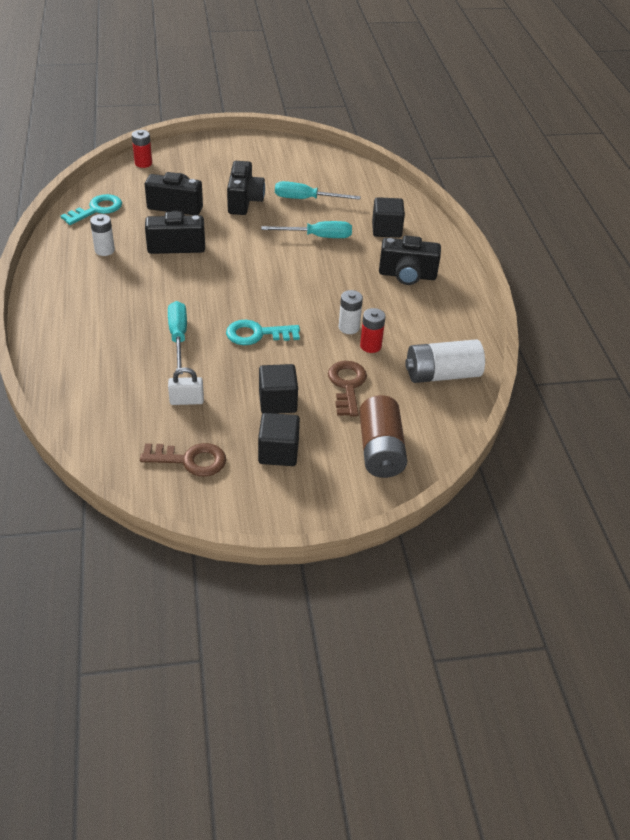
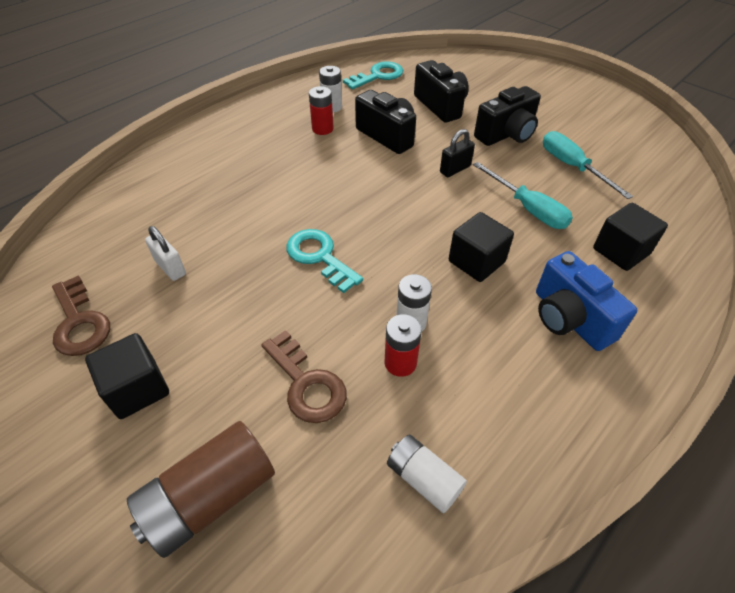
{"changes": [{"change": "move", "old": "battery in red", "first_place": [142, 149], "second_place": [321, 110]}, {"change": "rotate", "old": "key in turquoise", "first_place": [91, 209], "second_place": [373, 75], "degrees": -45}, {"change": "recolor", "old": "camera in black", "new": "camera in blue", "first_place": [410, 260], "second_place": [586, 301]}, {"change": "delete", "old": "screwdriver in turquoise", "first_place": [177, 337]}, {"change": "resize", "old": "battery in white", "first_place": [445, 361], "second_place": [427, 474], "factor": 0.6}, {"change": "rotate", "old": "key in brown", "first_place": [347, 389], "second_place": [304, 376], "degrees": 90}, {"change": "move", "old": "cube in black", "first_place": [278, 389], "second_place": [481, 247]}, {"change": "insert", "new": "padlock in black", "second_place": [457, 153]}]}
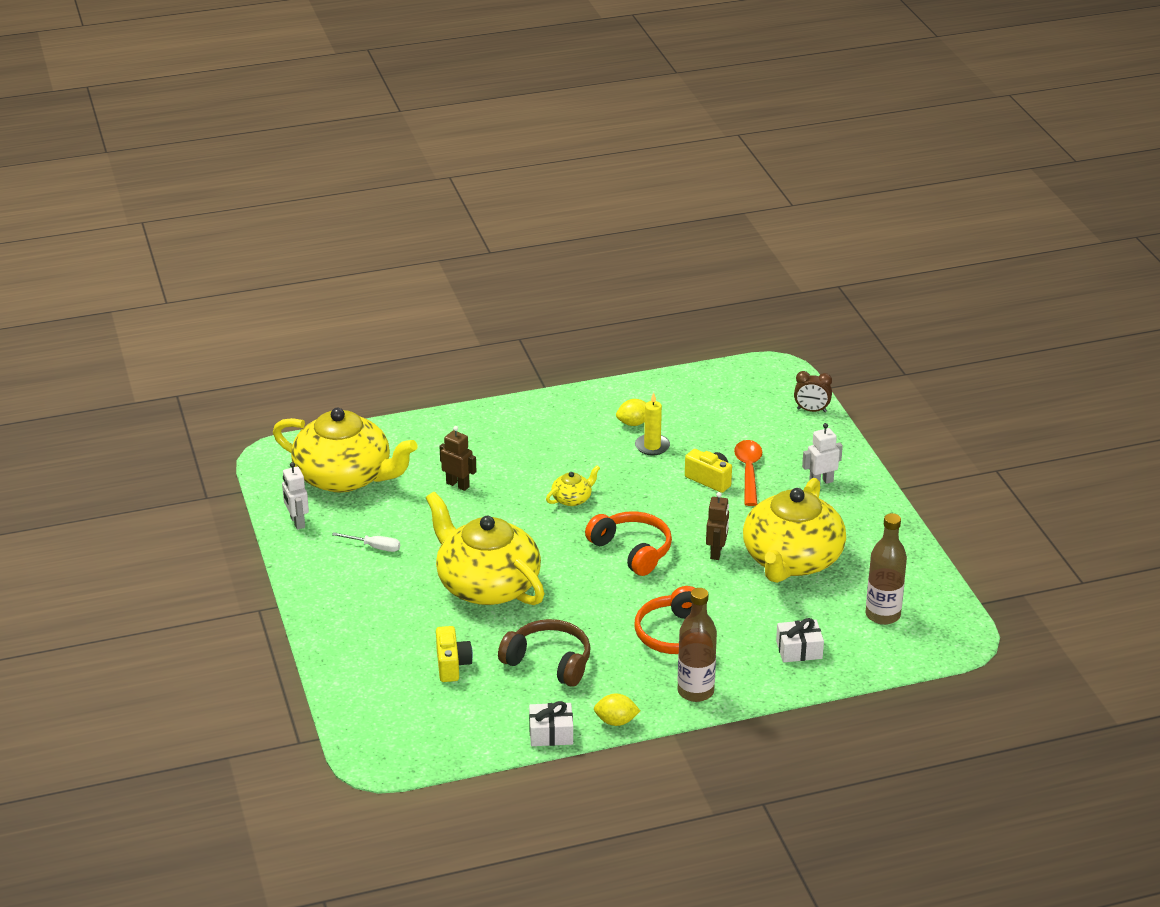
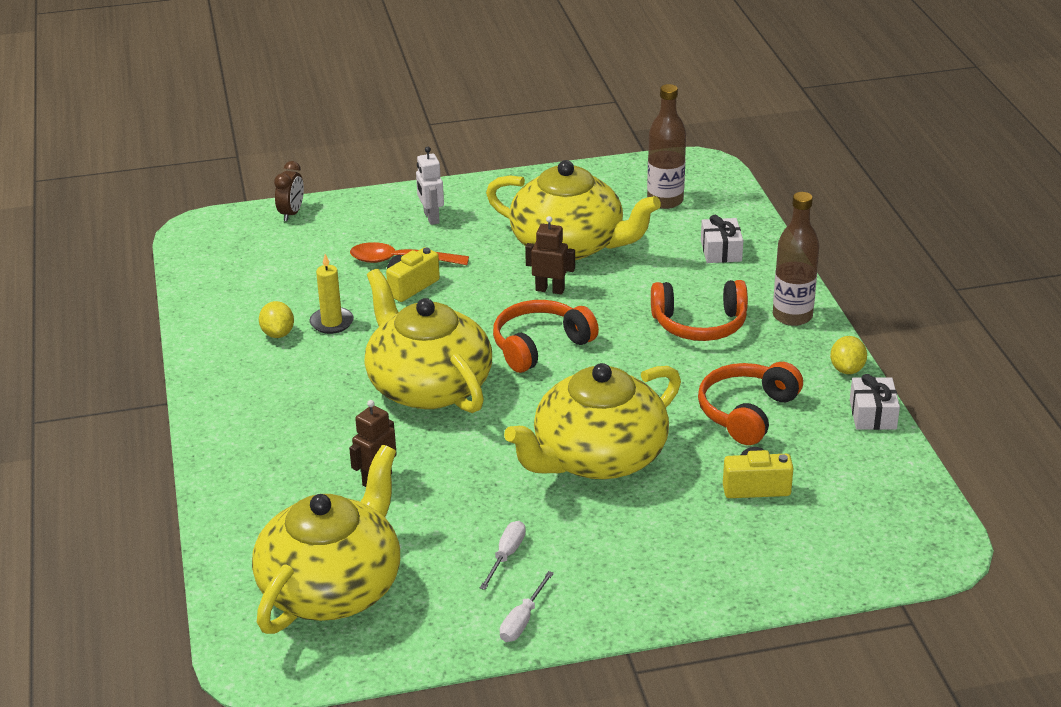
{"changes": [{"change": "delete", "old": "robot in white", "first_place": [295, 496]}, {"change": "resize", "old": "teapot in yellow", "first_place": [573, 485], "second_place": [428, 341], "factor": 2.46}, {"change": "recolor", "old": "headphones in brown", "new": "headphones in orange", "first_place": [544, 653], "second_place": [750, 403]}, {"change": "insert", "new": "screwdriver in white", "second_place": [527, 606]}]}
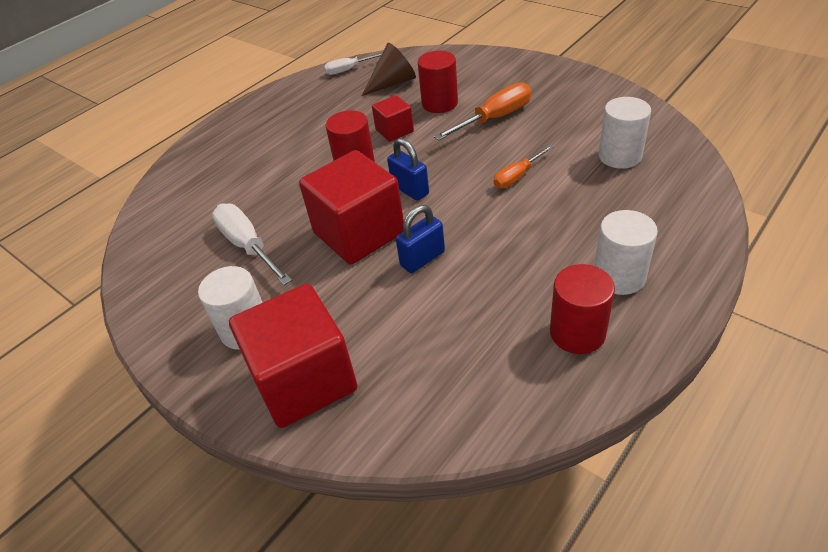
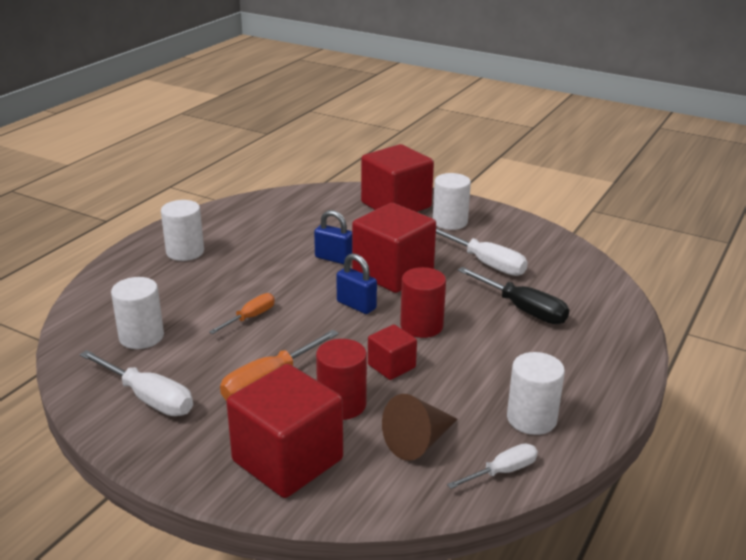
{"changes": [{"change": "rotate", "old": "padlock in blue", "first_place": [420, 239], "second_place": [333, 237], "degrees": 75}, {"change": "delete", "old": "cylinder in red", "first_place": [582, 309]}, {"change": "insert", "new": "screwdriver in black", "second_place": [513, 295]}, {"change": "insert", "new": "screwdriver in white", "second_place": [136, 383]}, {"change": "insert", "new": "cylinder in white", "second_place": [536, 393]}, {"change": "insert", "new": "cube in red", "second_place": [284, 431]}]}
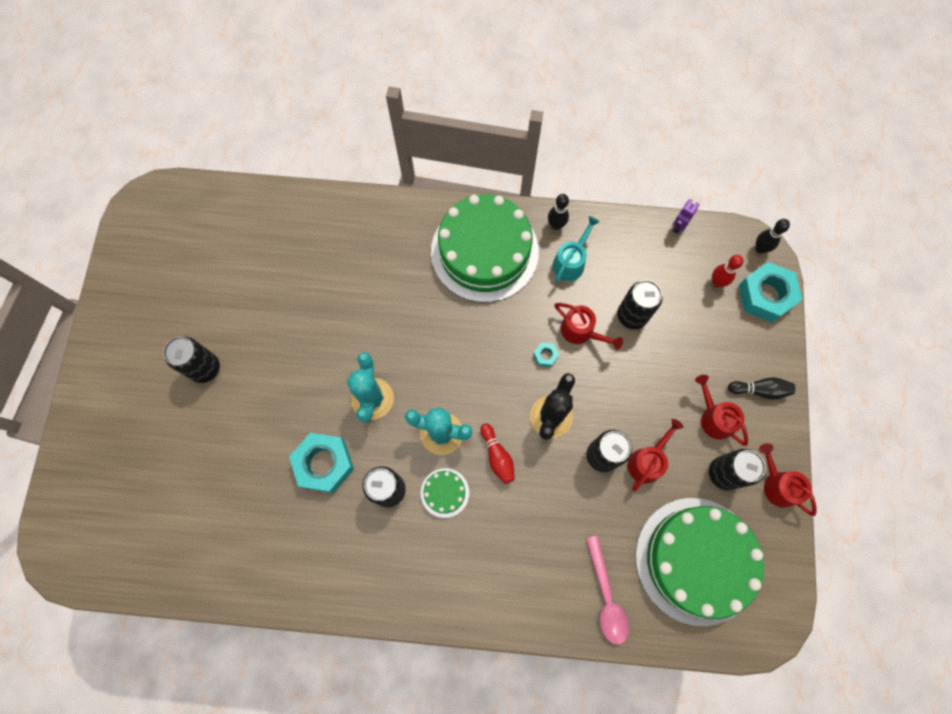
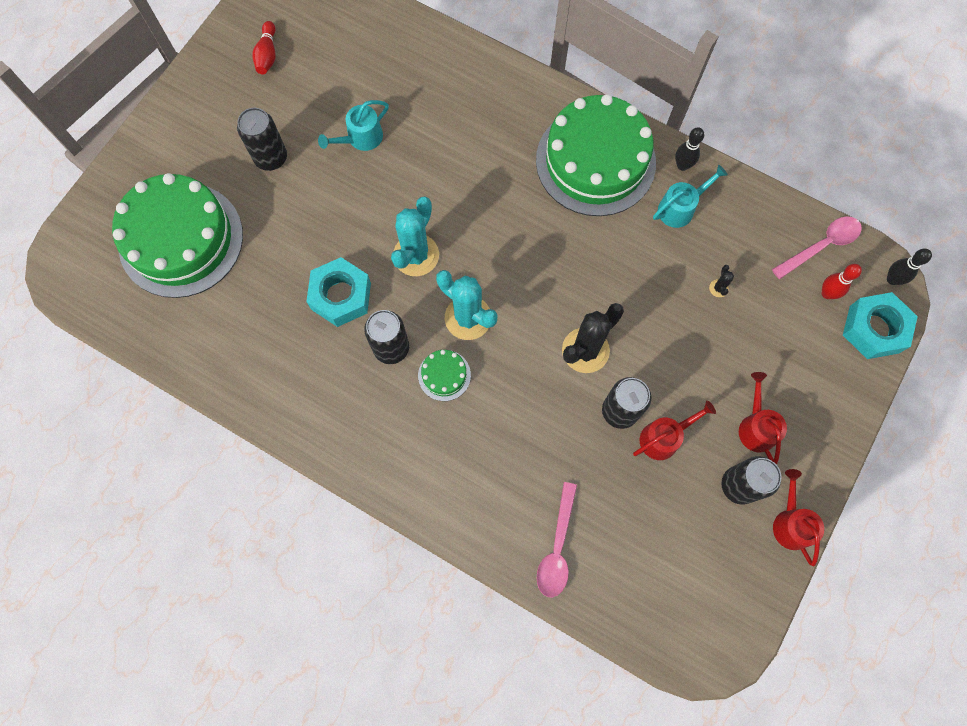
{"changes": [{"change": "delete", "old": "robot in purple", "first_place": [686, 216]}, {"change": "replace", "old": "can in black", "new": "cactus in black", "first_place": [639, 304], "second_place": [721, 281]}, {"change": "delete", "old": "watering can in red", "first_place": [589, 326]}, {"change": "delete", "old": "nut in turquoise", "first_place": [546, 354]}, {"change": "delete", "old": "bowling pin in black", "first_place": [761, 388]}, {"change": "move", "old": "bowling pin in red", "first_place": [497, 453], "second_place": [264, 47]}, {"change": "move", "old": "cake in green", "first_place": [700, 562], "second_place": [177, 235]}, {"change": "insert", "new": "watering can in turquoise", "second_place": [353, 125]}, {"change": "insert", "new": "spoon in pink", "second_place": [817, 247]}]}
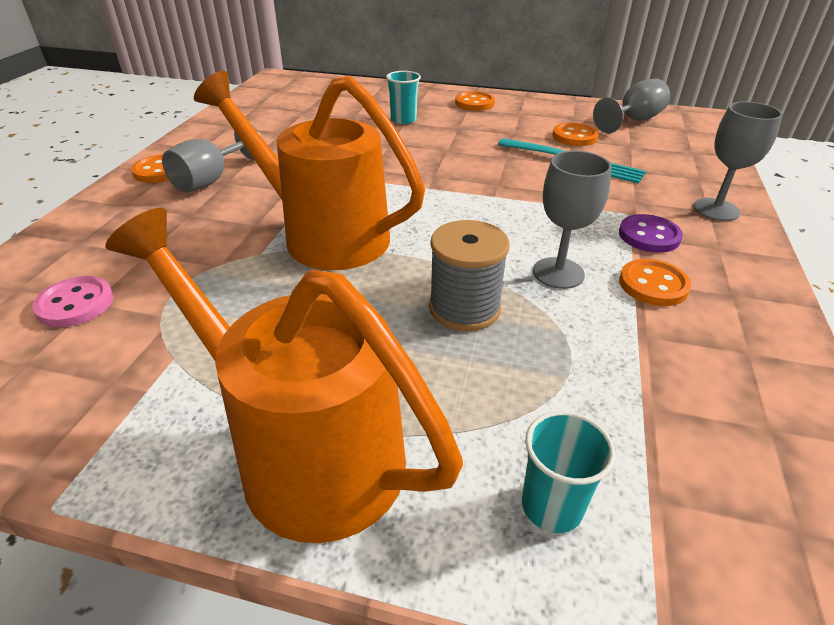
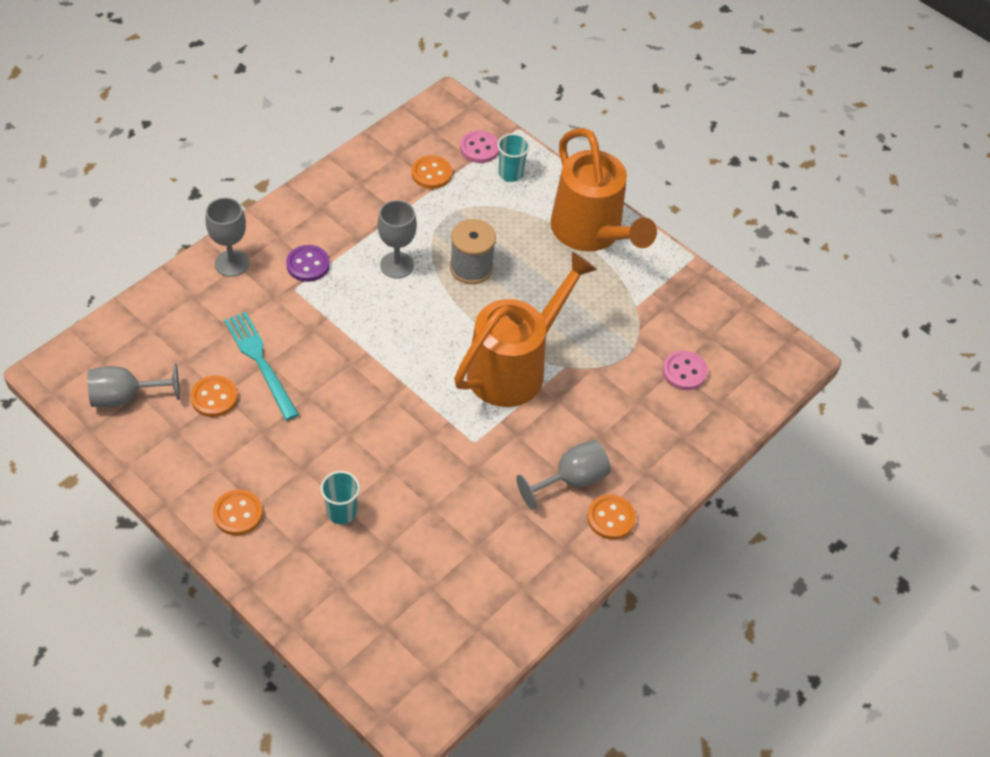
{"changes": [{"change": "rotate", "old": "watering can in orange", "first_place": [309, 170], "second_place": [525, 329], "degrees": -105}, {"change": "move", "old": "button in orange", "first_place": [655, 282], "second_place": [432, 172]}, {"change": "insert", "new": "button in pink", "second_place": [479, 146]}]}
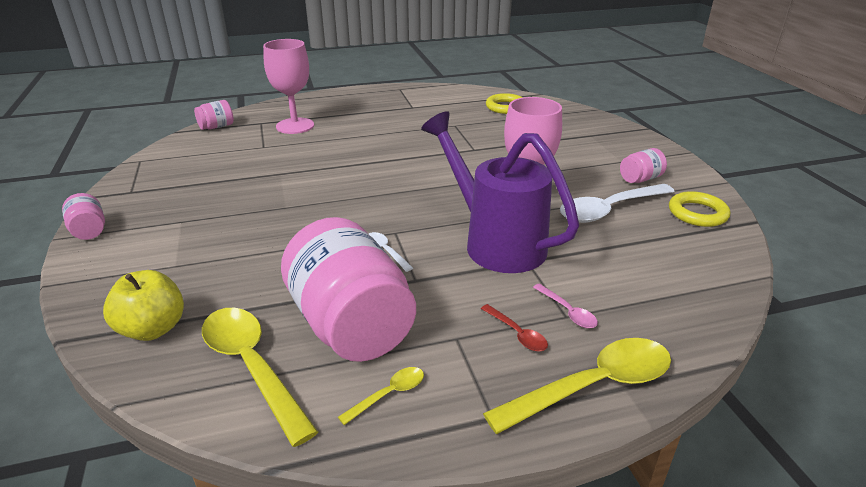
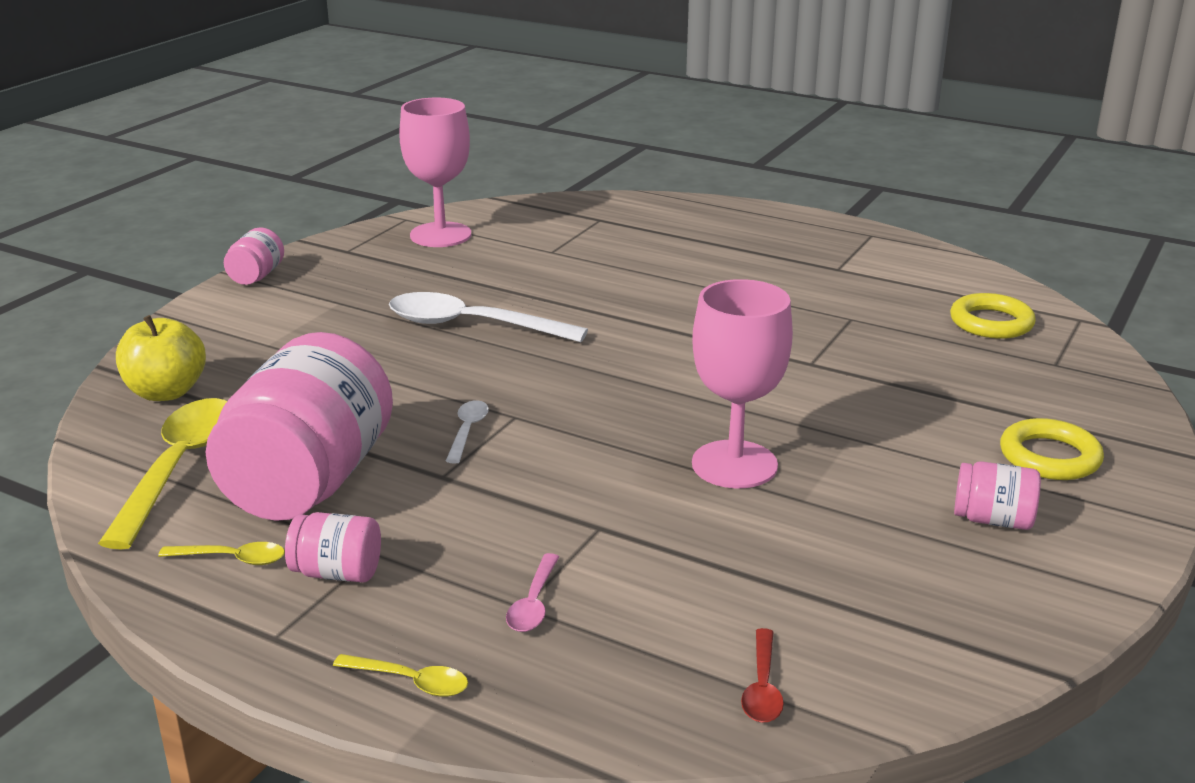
{"changes": [{"change": "move", "old": "goblet in pink", "first_place": [288, 86], "second_place": [435, 172]}, {"change": "move", "old": "jar in pink", "first_place": [214, 115], "second_place": [333, 547]}, {"change": "delete", "old": "watering can in purple", "first_place": [500, 192]}, {"change": "move", "old": "spoon in white", "first_place": [617, 203], "second_place": [488, 317]}, {"change": "move", "old": "ring in yellow", "first_place": [699, 209], "second_place": [1052, 449]}, {"change": "move", "old": "spoon in red", "first_place": [514, 327], "second_place": [762, 675]}, {"change": "resize", "old": "spoon in yellow", "first_place": [577, 386], "second_place": [400, 675], "factor": 0.46}]}
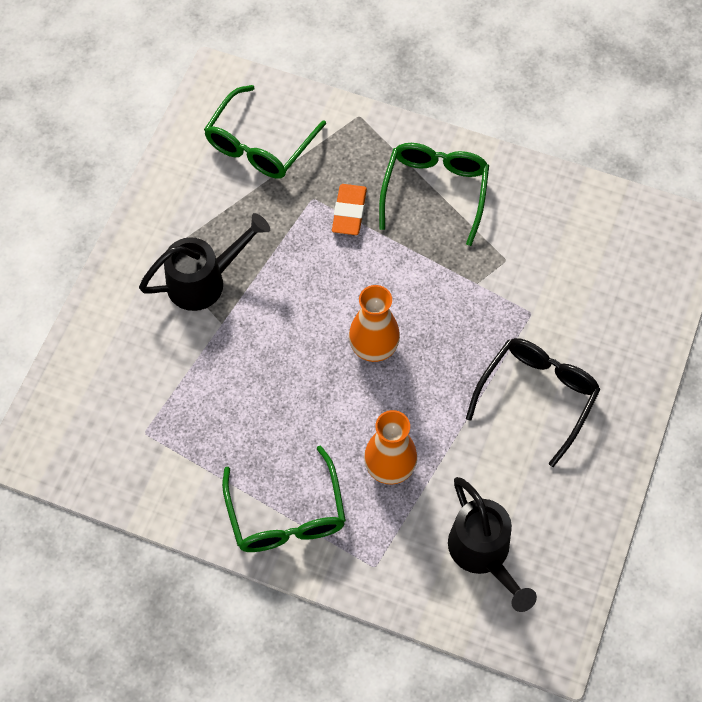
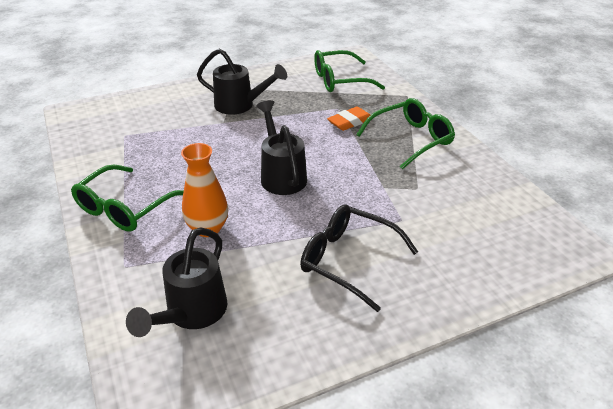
{"changes": [{"change": "replace", "old": "vase in orange", "new": "watering can in black", "first_place": [374, 323], "second_place": [281, 147]}, {"change": "rotate", "old": "glasses in black", "first_place": [533, 402], "second_place": [359, 258], "degrees": -135}]}
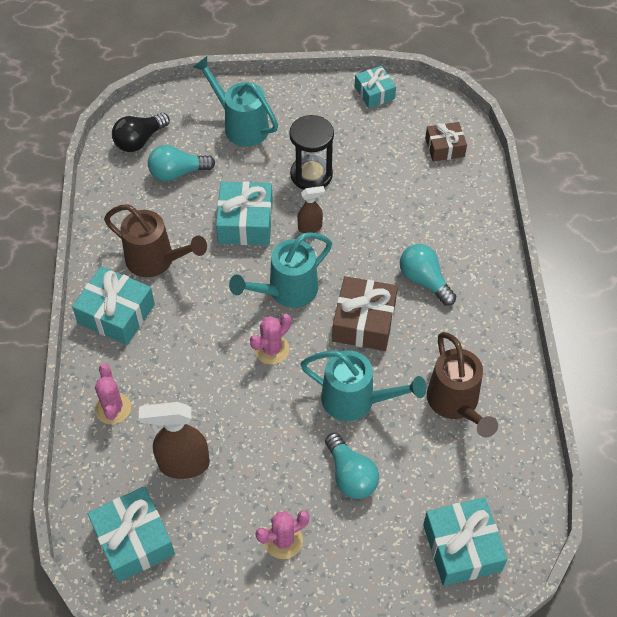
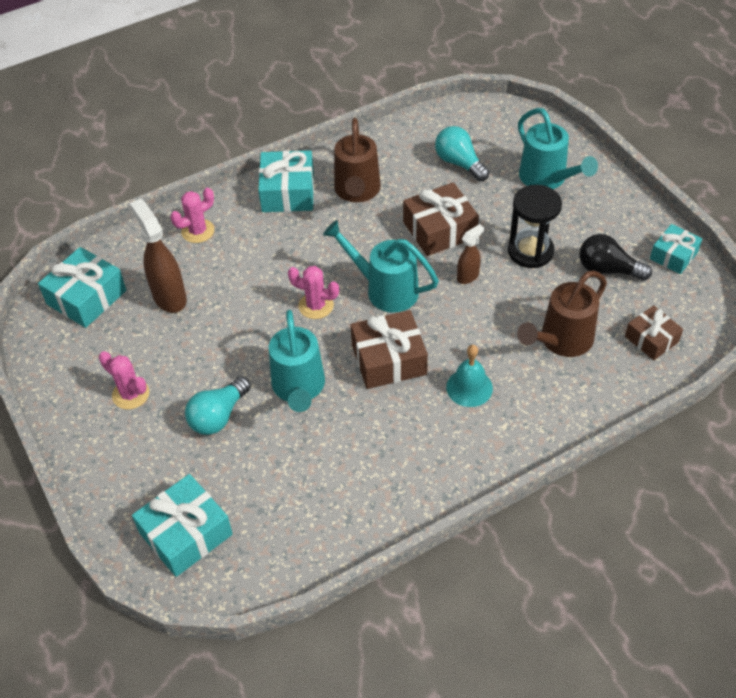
{"changes": [{"change": "rotate", "old": "watering can in turquoise", "first_place": [235, 101], "second_place": [558, 148], "degrees": 135}, {"change": "move", "old": "light bulb in black", "first_place": [141, 132], "second_place": [616, 257]}, {"change": "recolor", "old": "gift in turquoise", "new": "gift in brown", "first_place": [244, 213], "second_place": [441, 219]}, {"change": "rotate", "old": "spray bottle in brown", "first_place": [311, 209], "second_place": [470, 254], "degrees": -90}, {"change": "replace", "old": "light bulb in turquoise", "new": "bell in turquoise", "first_place": [428, 275], "second_place": [469, 376]}, {"change": "move", "old": "watering can in brown", "first_place": [462, 384], "second_place": [562, 313]}]}
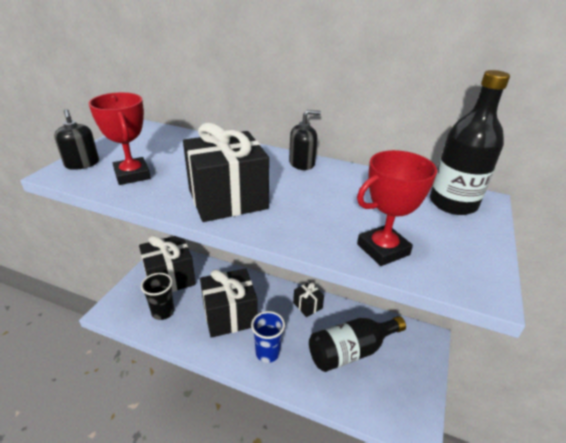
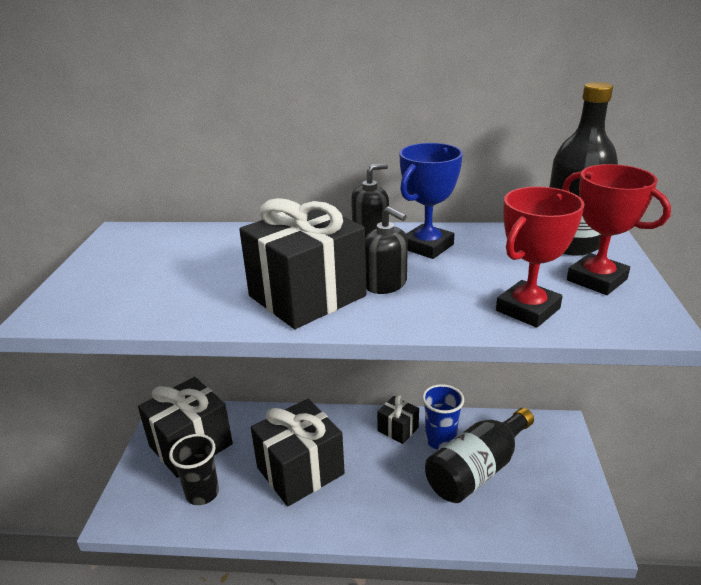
{"changes": [{"change": "move", "old": "trophy in red", "first_place": [120, 138], "second_place": [616, 229]}, {"change": "move", "old": "soap dispenser in black", "first_place": [76, 139], "second_place": [386, 250]}, {"change": "move", "old": "cup in blue", "first_place": [268, 337], "second_place": [443, 417]}, {"change": "insert", "new": "trophy in blue", "second_place": [431, 201]}]}
